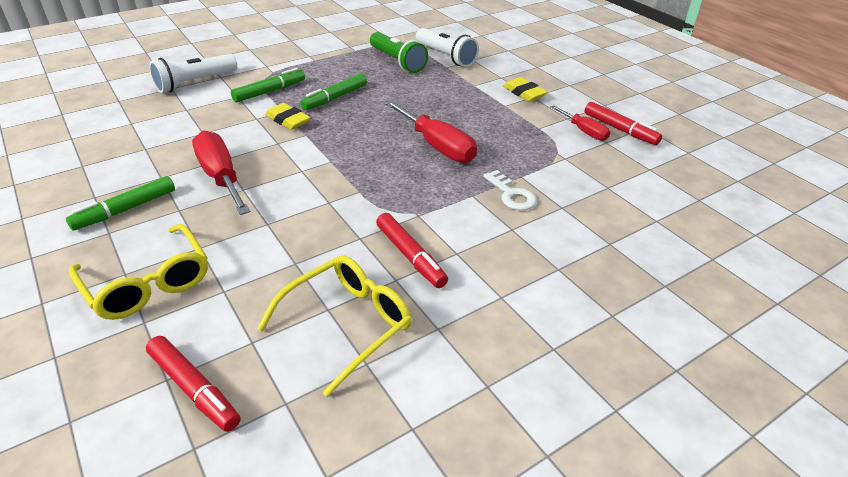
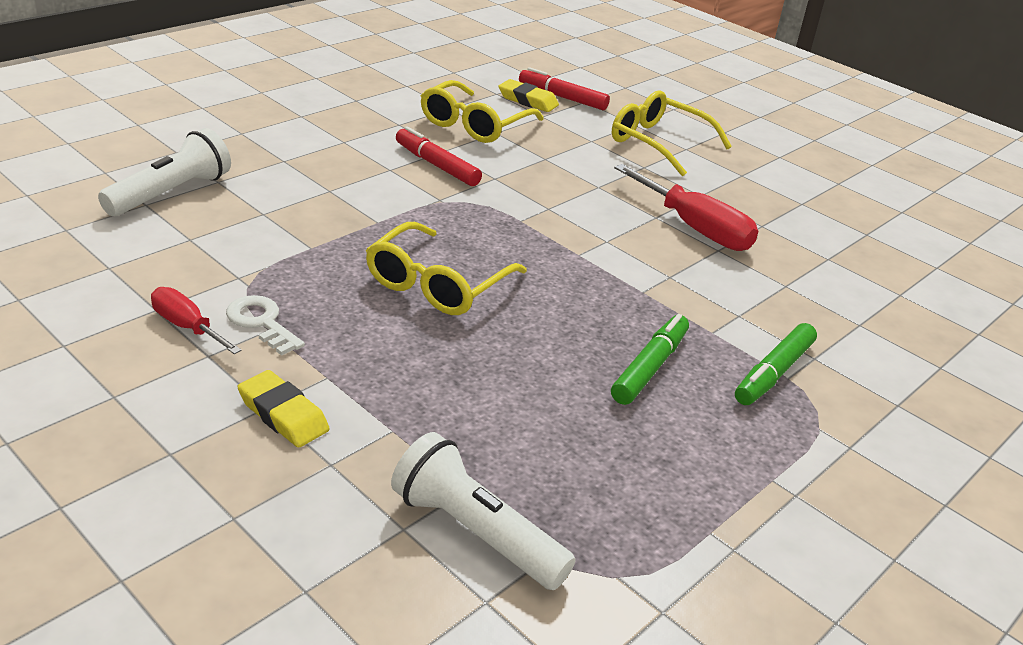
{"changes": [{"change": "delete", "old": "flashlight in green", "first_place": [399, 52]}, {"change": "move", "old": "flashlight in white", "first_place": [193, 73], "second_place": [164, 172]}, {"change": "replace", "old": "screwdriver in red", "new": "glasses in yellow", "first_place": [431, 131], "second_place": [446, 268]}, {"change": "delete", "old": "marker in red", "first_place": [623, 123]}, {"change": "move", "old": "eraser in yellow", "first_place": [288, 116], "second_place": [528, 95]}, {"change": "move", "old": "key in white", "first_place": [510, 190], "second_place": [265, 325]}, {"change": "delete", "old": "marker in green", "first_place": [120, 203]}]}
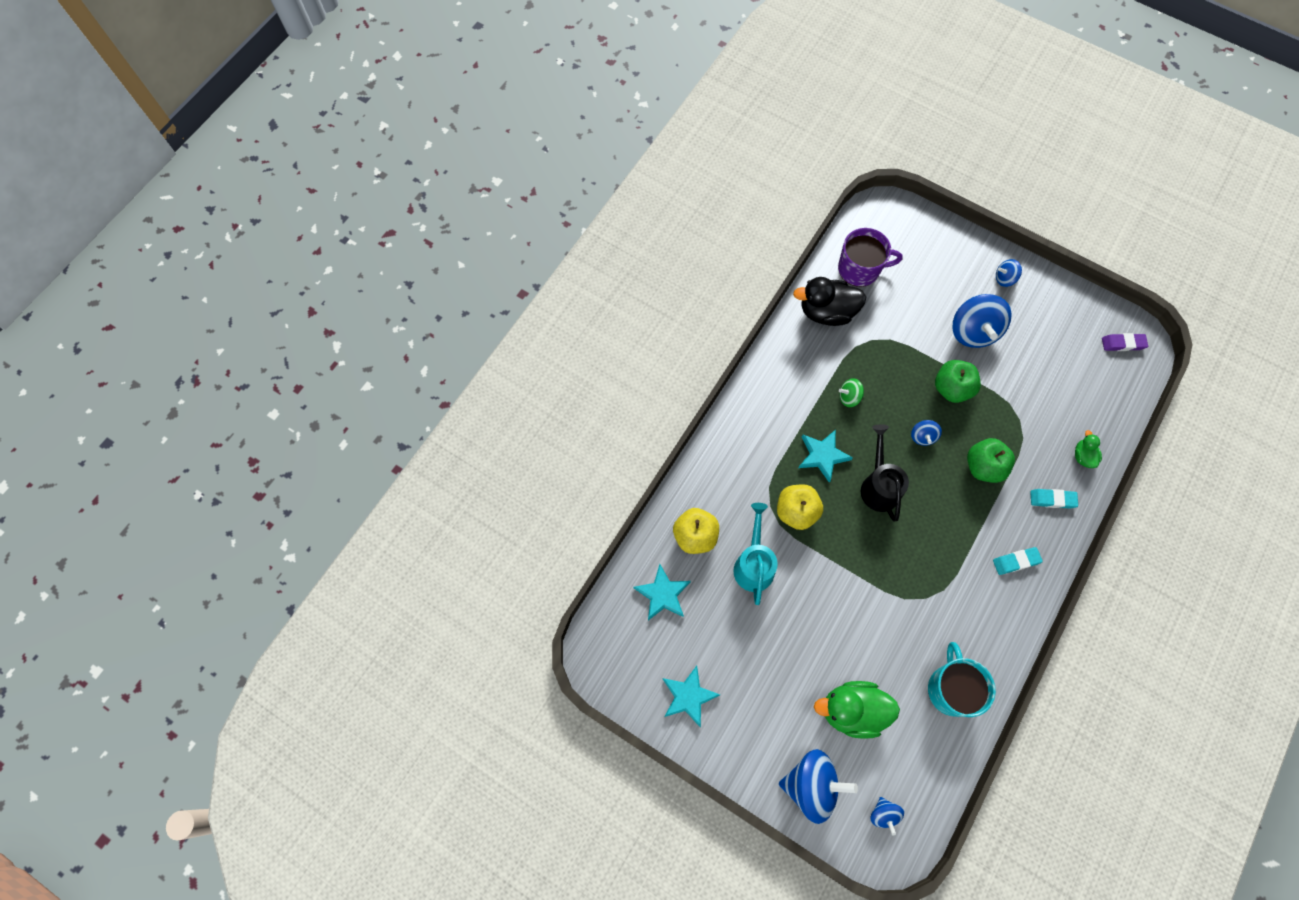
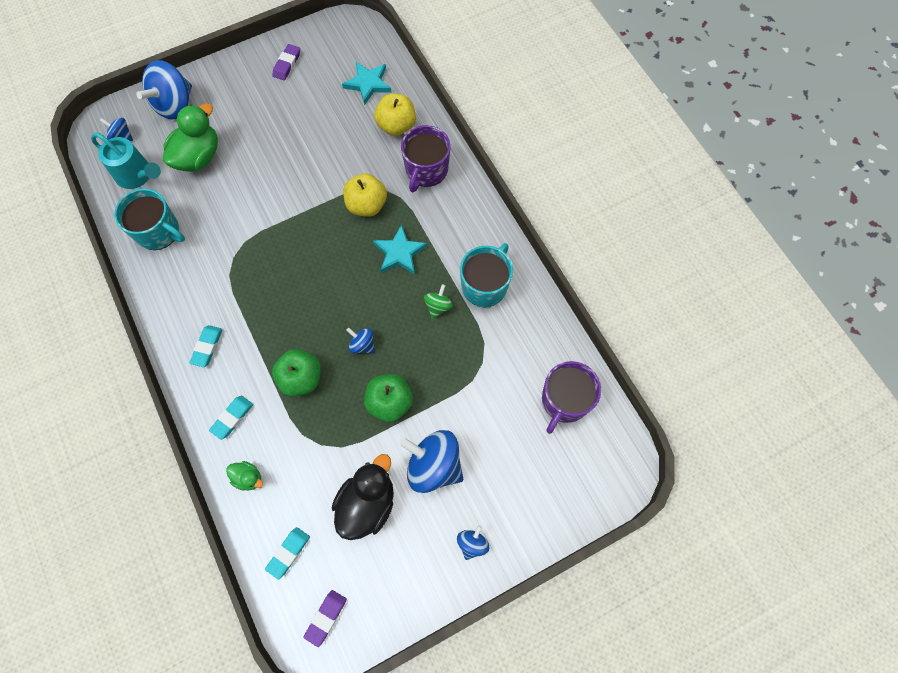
{"changes": [{"change": "move", "old": "duck in black", "first_place": [829, 301], "second_place": [363, 497]}, {"change": "delete", "old": "watering can in black", "first_place": [885, 473]}, {"change": "move", "old": "watering can in turquoise", "first_place": [755, 554], "second_place": [126, 161]}, {"change": "replace", "old": "star in turquoise", "new": "eraser in purple", "first_place": [691, 696], "second_place": [286, 62]}, {"change": "insert", "new": "mug in purple", "second_place": [426, 158]}, {"change": "insert", "new": "mug in turquoise", "second_place": [486, 275]}, {"change": "insert", "new": "eraser in turquoise", "second_place": [287, 553]}]}
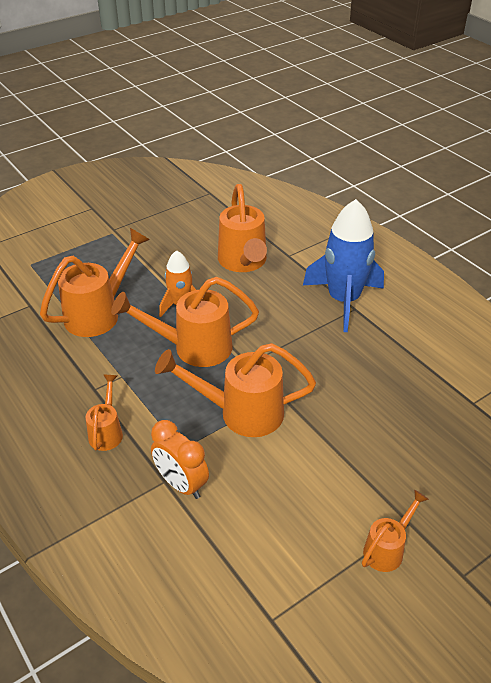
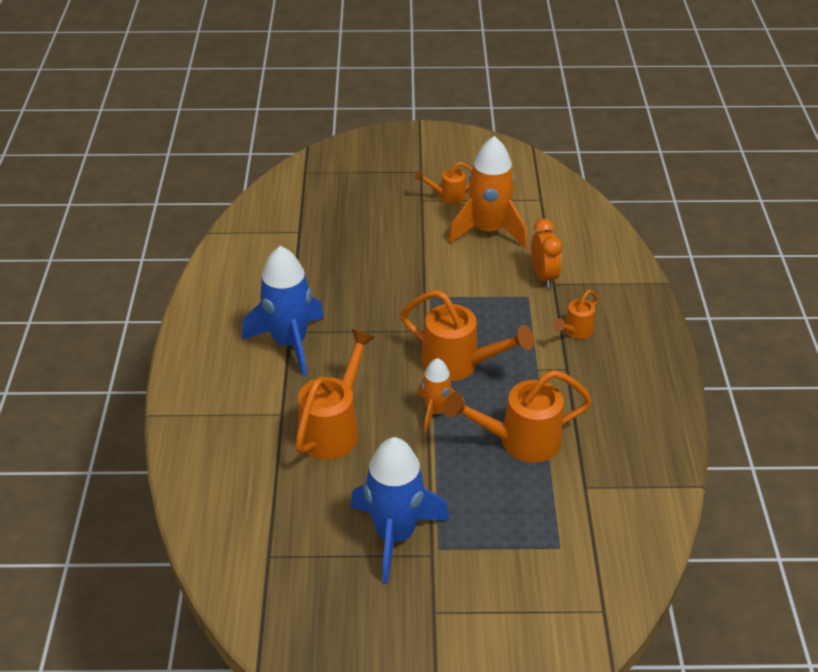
{"changes": [{"change": "delete", "old": "watering can in orange", "first_place": [235, 390]}, {"change": "insert", "new": "rocket in orange", "second_place": [487, 192]}, {"change": "insert", "new": "rocket in blue", "second_place": [400, 510]}]}
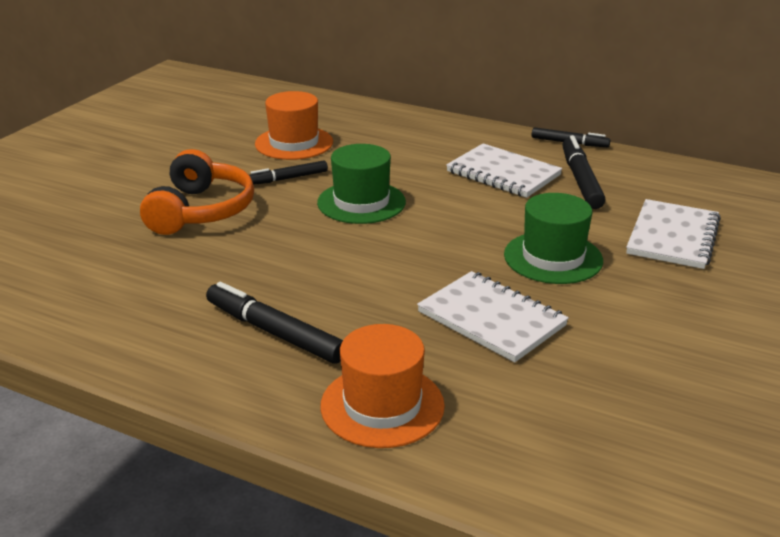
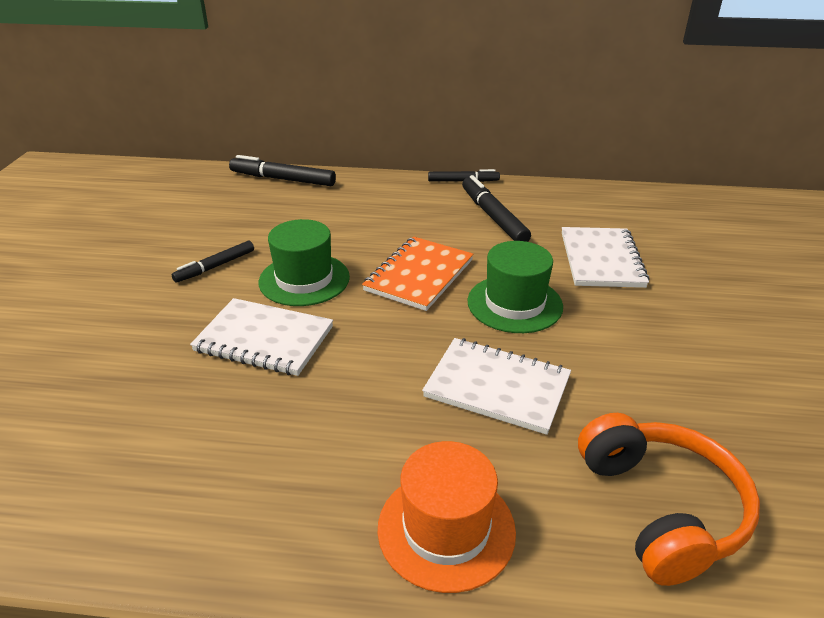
{"changes": [{"change": "delete", "old": "hat in orange", "first_place": [294, 125]}, {"change": "move", "old": "notebook in white", "first_place": [504, 170], "second_place": [261, 337]}, {"change": "move", "old": "headphones in orange", "first_place": [197, 192], "second_place": [669, 499]}, {"change": "move", "old": "marker in black", "first_place": [274, 323], "second_place": [282, 170]}, {"change": "insert", "new": "notebook in orange", "second_place": [417, 273]}]}
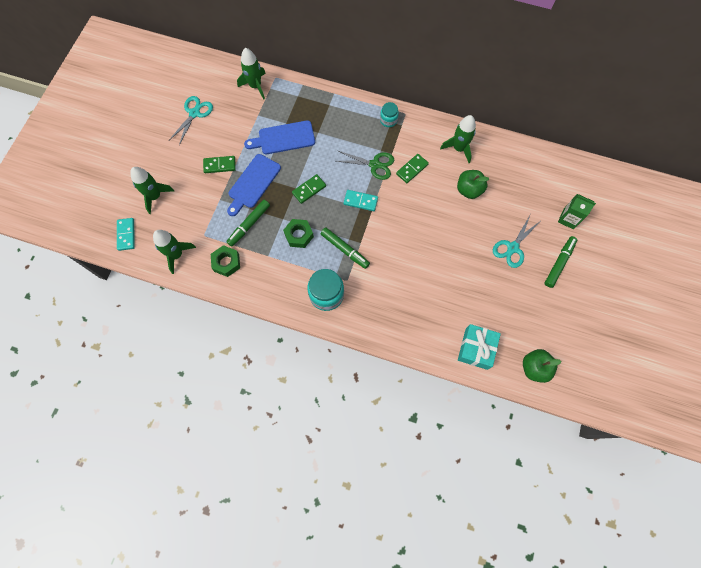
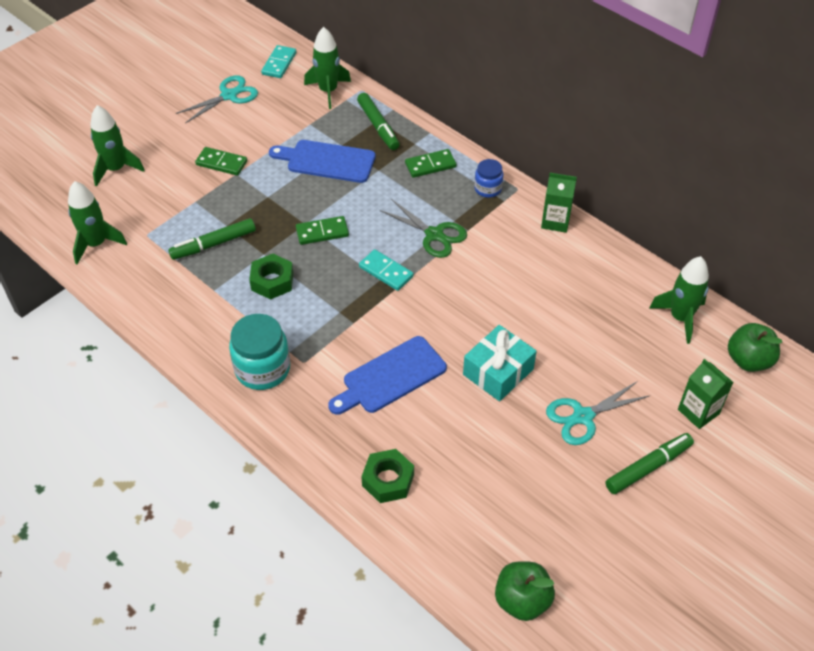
{"changes": [{"change": "recolor", "old": "jar in turquoise", "new": "jar in blue", "first_place": [389, 114], "second_place": [488, 178]}, {"change": "move", "old": "rocket in green", "first_place": [458, 139], "second_place": [679, 300]}, {"change": "move", "old": "cutting board in blue", "first_place": [254, 185], "second_place": [387, 375]}, {"change": "move", "old": "domino in green", "first_place": [412, 168], "second_place": [431, 163]}, {"change": "move", "old": "apple in green", "first_place": [473, 184], "second_place": [755, 347]}, {"change": "move", "old": "domino in turquoise", "first_place": [126, 234], "second_place": [278, 61]}, {"change": "move", "old": "marker in green", "first_place": [345, 248], "second_place": [378, 121]}, {"change": "move", "old": "nut in green", "first_place": [225, 261], "second_place": [387, 476]}, {"change": "move", "old": "gift in turquoise", "first_place": [479, 347], "second_place": [500, 363]}, {"change": "insert", "new": "carton in green", "second_place": [559, 203]}]}
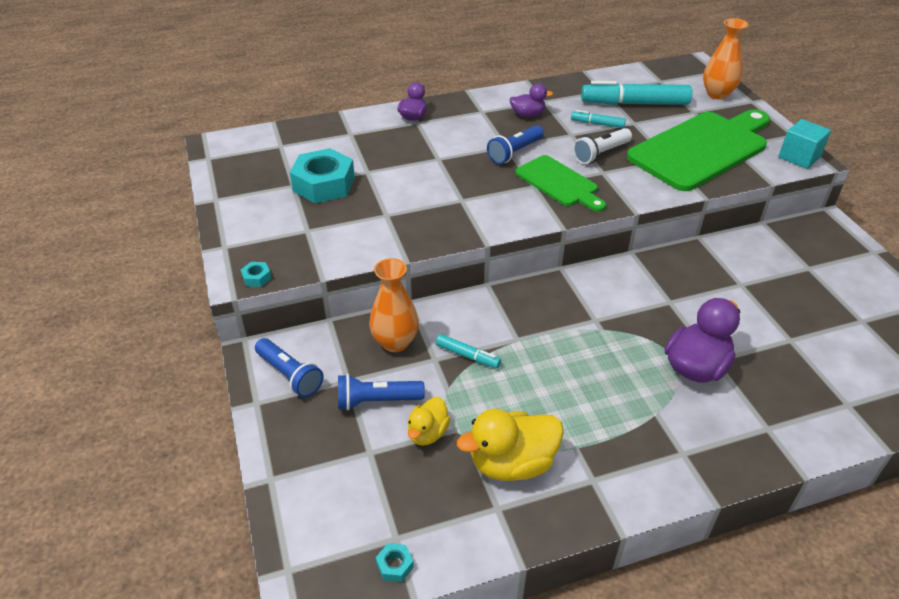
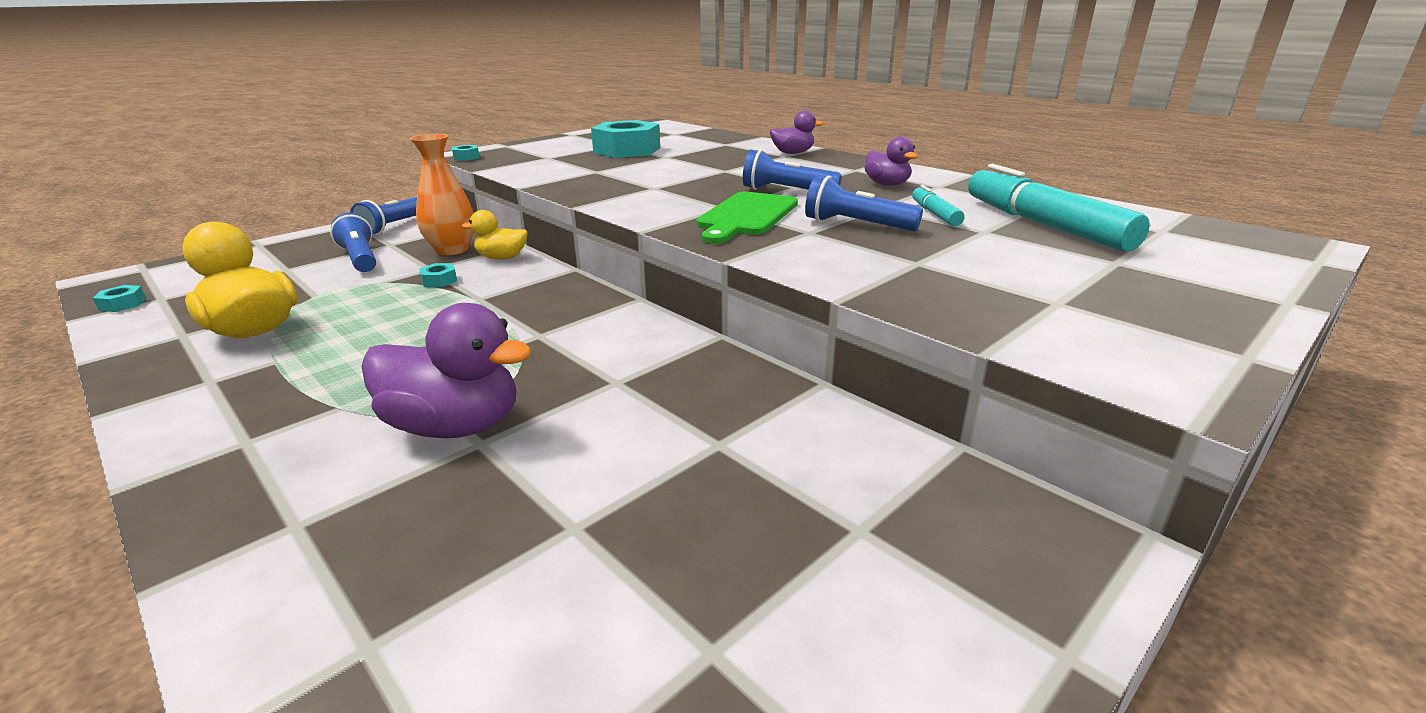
{"changes": [{"change": "delete", "old": "vase in orange", "first_place": [726, 59]}, {"change": "delete", "old": "cutting board in green", "first_place": [698, 150]}, {"change": "delete", "old": "cube in turquoise", "first_place": [804, 144]}, {"change": "recolor", "old": "flashlight in white", "new": "flashlight in blue", "first_place": [602, 146], "second_place": [864, 203]}, {"change": "replace", "old": "marker in turquoise", "new": "nut in turquoise", "first_place": [468, 351], "second_place": [438, 275]}, {"change": "move", "old": "duck in yellow", "first_place": [429, 421], "second_place": [494, 235]}]}
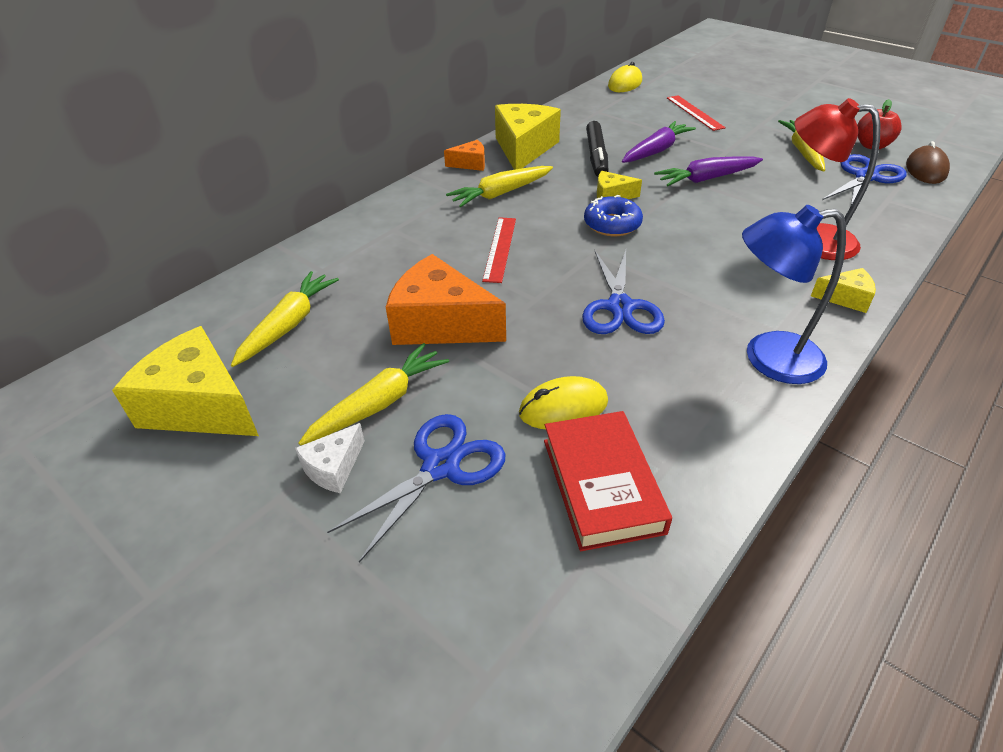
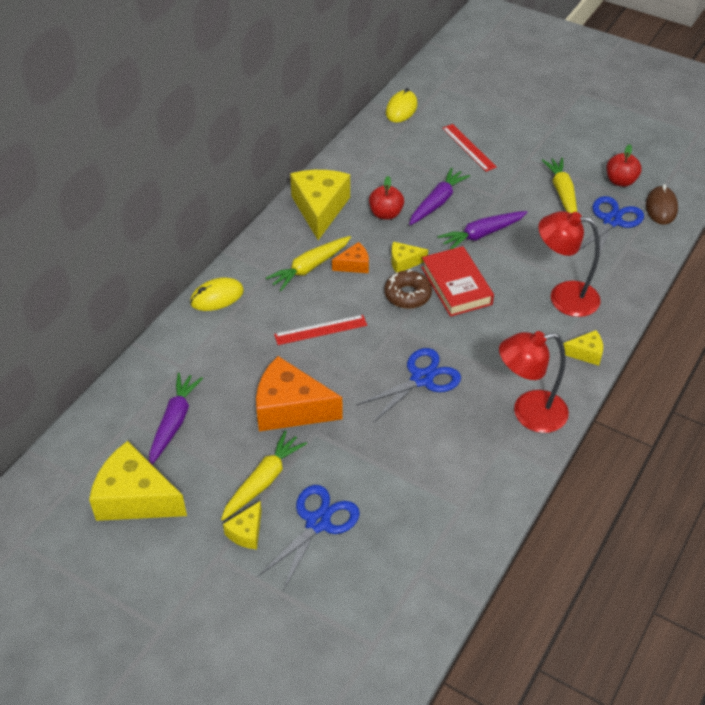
{"changes": [{"change": "replace", "old": "marker in black", "new": "apple in red", "first_place": [597, 149], "second_place": [386, 198]}, {"change": "move", "old": "cheese in orange", "first_place": [464, 155], "second_place": [350, 257]}, {"change": "recolor", "old": "donut in blue", "new": "donut in brown", "first_place": [613, 215], "second_place": [408, 289]}, {"change": "recolor", "old": "lamp in blue", "new": "lamp in red", "first_place": [794, 294], "second_place": [534, 382]}, {"change": "rotate", "old": "ruler in red", "first_place": [499, 250], "second_place": [320, 330], "degrees": 75}, {"change": "rotate", "old": "scissors in blue", "first_place": [623, 292], "second_place": [408, 385], "degrees": -120}, {"change": "recolor", "old": "carrot in yellow", "new": "carrot in purple", "first_place": [285, 319], "second_place": [176, 419]}, {"change": "move", "old": "mouse in yellow", "first_place": [563, 402], "second_place": [217, 294]}, {"change": "move", "old": "book in red", "first_place": [608, 481], "second_place": [457, 281]}, {"change": "recolor", "old": "cheese in white", "new": "cheese in yellow", "first_place": [330, 458], "second_place": [242, 525]}]}
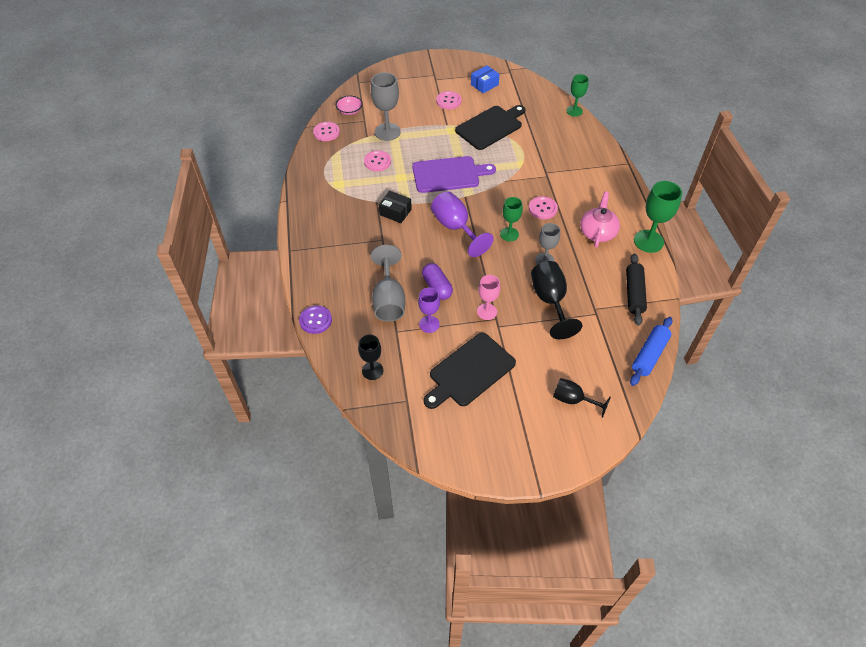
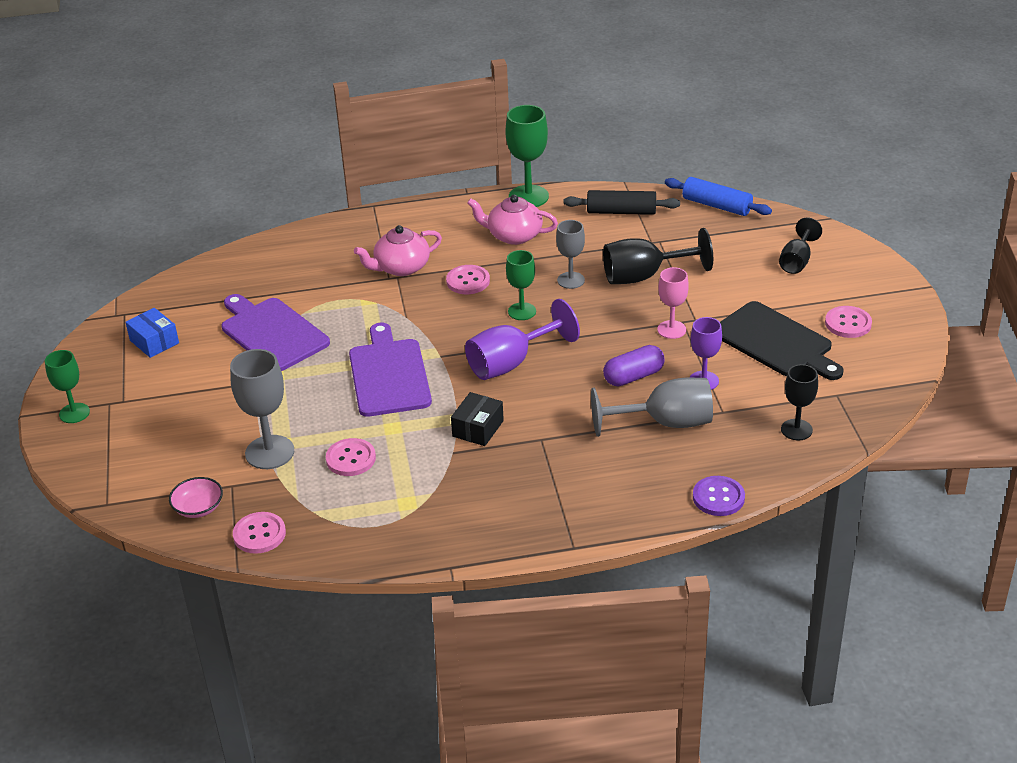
{"changes": [{"change": "move", "old": "goblet in green", "first_place": [578, 95], "second_place": [67, 386]}, {"change": "move", "old": "button in pink", "first_place": [449, 100], "second_place": [848, 322]}, {"change": "recolor", "old": "cutting board in black", "new": "cutting board in purple", "first_place": [490, 127], "second_place": [276, 332]}, {"change": "insert", "new": "teapot in pink", "second_place": [398, 250]}]}
